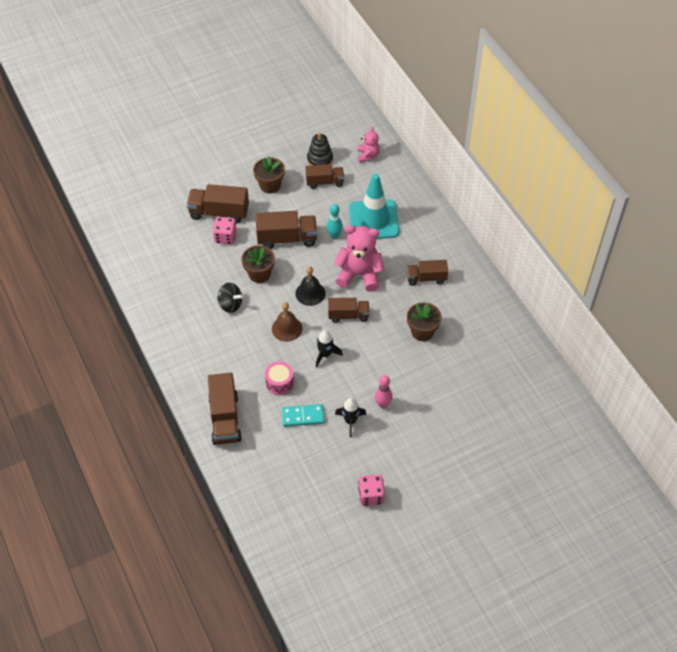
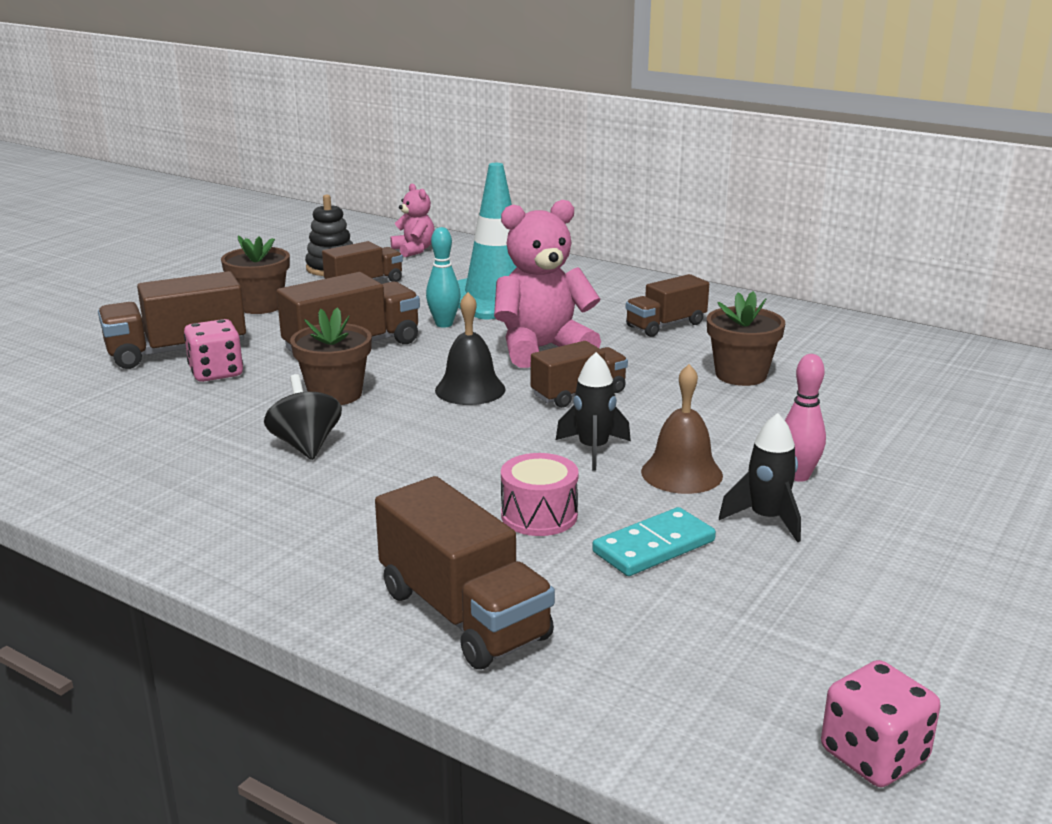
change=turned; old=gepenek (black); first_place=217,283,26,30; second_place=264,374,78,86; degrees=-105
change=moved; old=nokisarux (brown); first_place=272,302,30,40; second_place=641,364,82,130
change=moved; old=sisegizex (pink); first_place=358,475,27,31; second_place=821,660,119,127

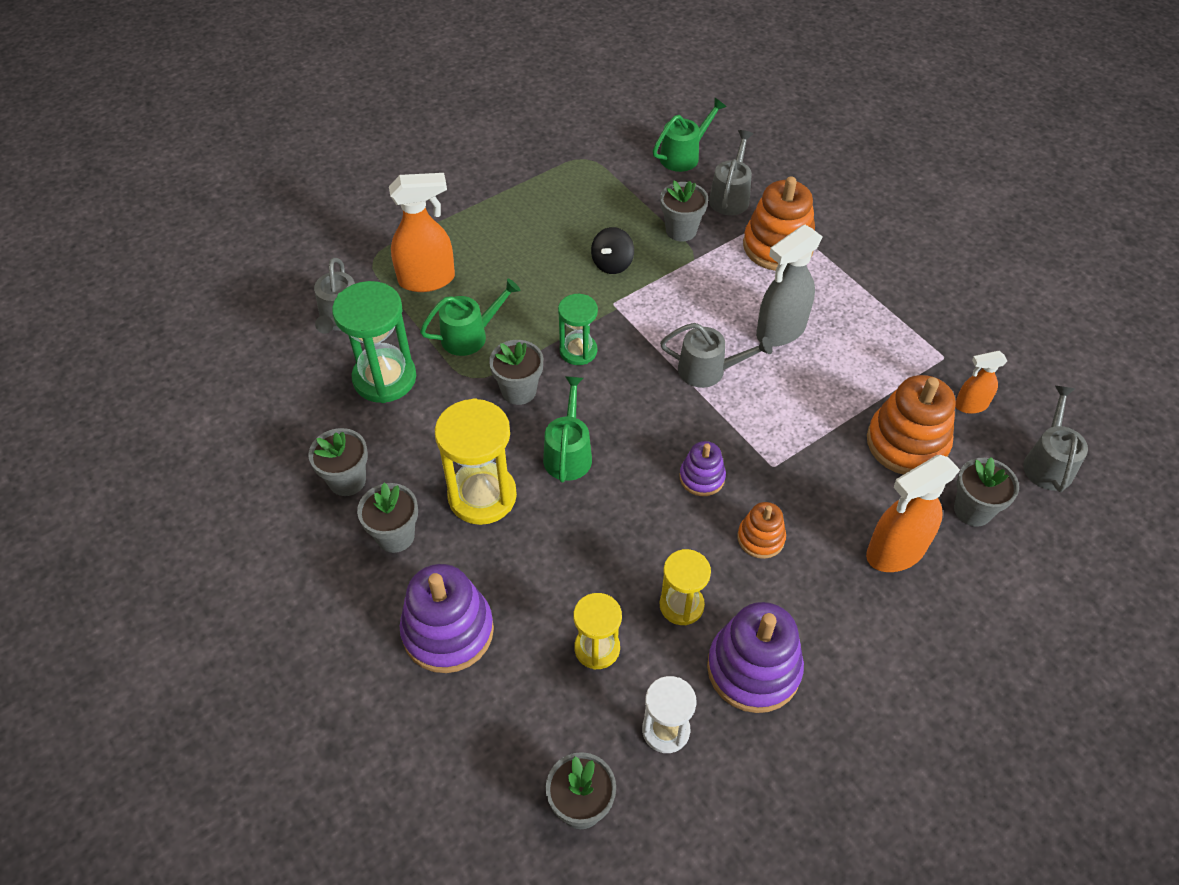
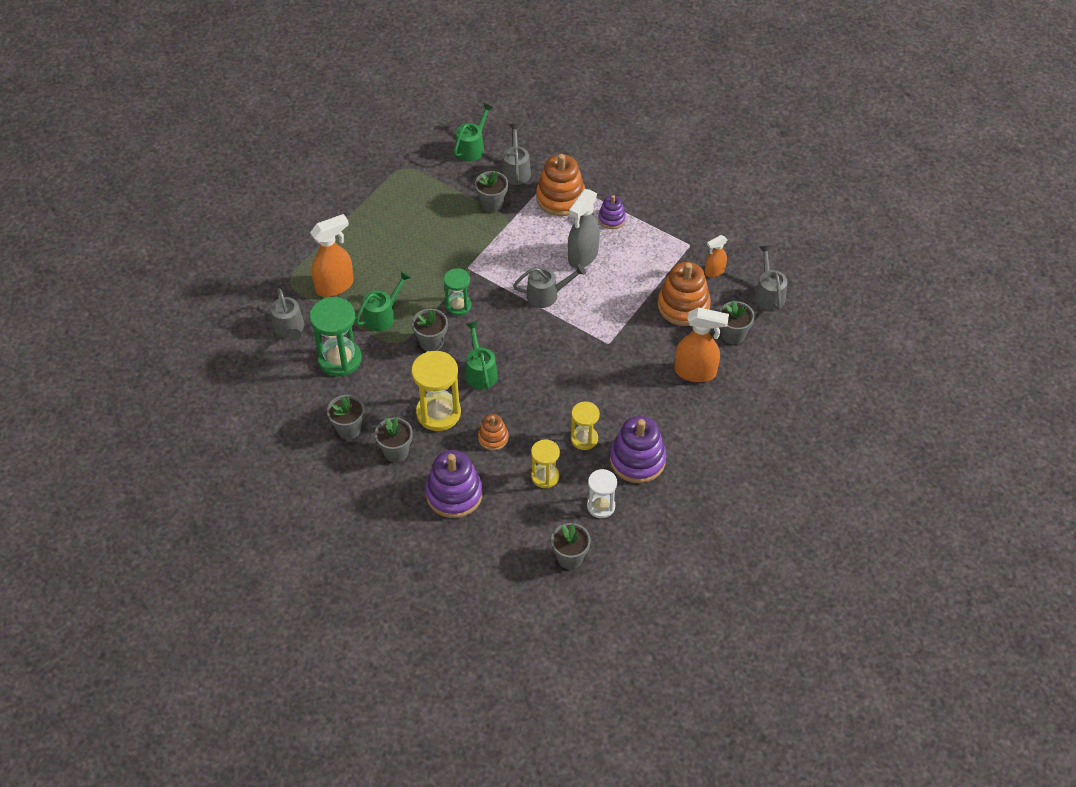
change=moved; old=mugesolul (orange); first_place=738,502,48,57; second_place=478,414,31,37
change=moved; old=mugesolul (purple); first_place=679,441,47,55; second_place=598,195,28,34
change=turned; old=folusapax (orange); first_place=866,455,94,117; second_place=674,307,55,75; degrees=-120
change=removed; old=gepenek (black); first_place=591,227,43,47

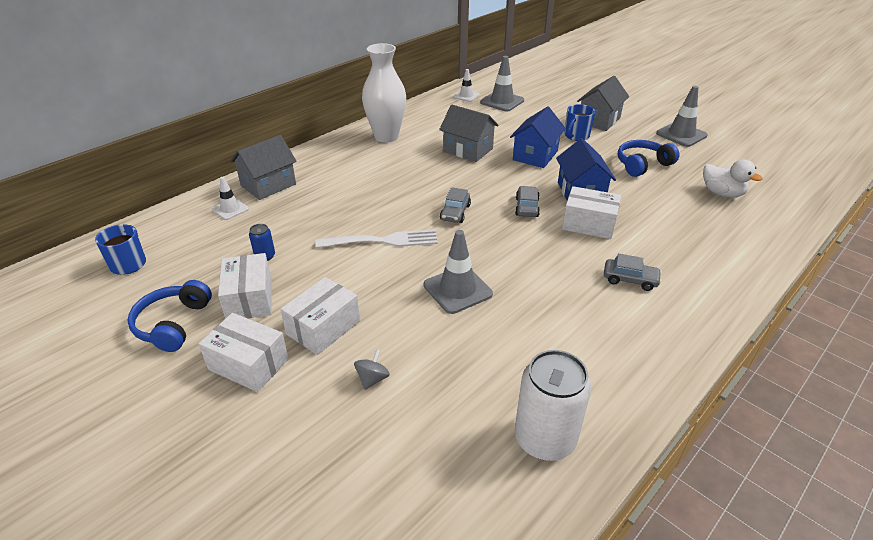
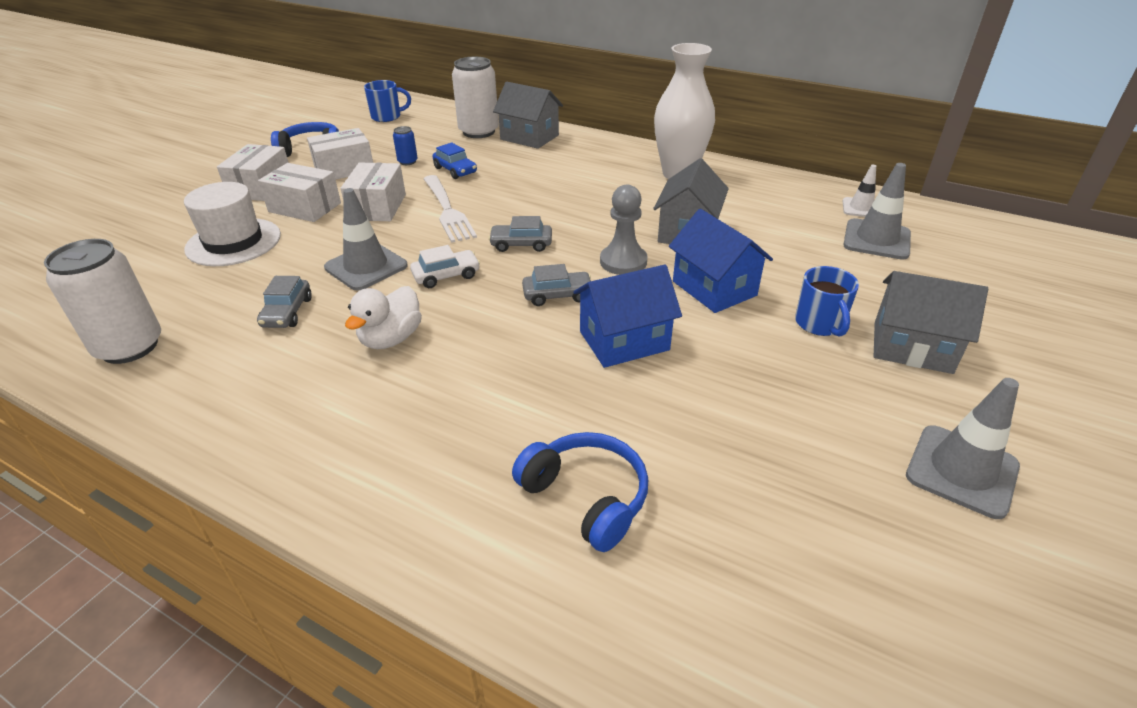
change=replaced; old=gepenek (grey); new=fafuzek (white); first_place=354,349,36,41; second_place=184,182,97,84
change=moved; old=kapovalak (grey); first_place=604,253,58,38; second_place=257,276,55,52
change=moved; old=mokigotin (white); first_place=562,186,59,53; second_place=340,163,66,58
change=moved; old=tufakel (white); first_place=703,159,59,39; second_place=345,286,77,63
change=added; new=kapovalak (white); second_place=410,245,70,43
change=added; new=kapovalak (blue); second_place=432,142,45,37
change=replaced; old=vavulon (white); new=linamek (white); first_place=212,177,37,43; second_place=452,57,47,81
change=moved; old=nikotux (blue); first_place=618,140,61,37; second_place=512,432,136,120
change=added; new=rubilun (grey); second_place=600,184,47,91
change=turned; old=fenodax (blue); first_place=510,106,56,62; second_place=669,209,104,104; degrees=45
change=turned; old=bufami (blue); first_place=564,104,31,37; second_place=795,266,64,71; degrees=-120

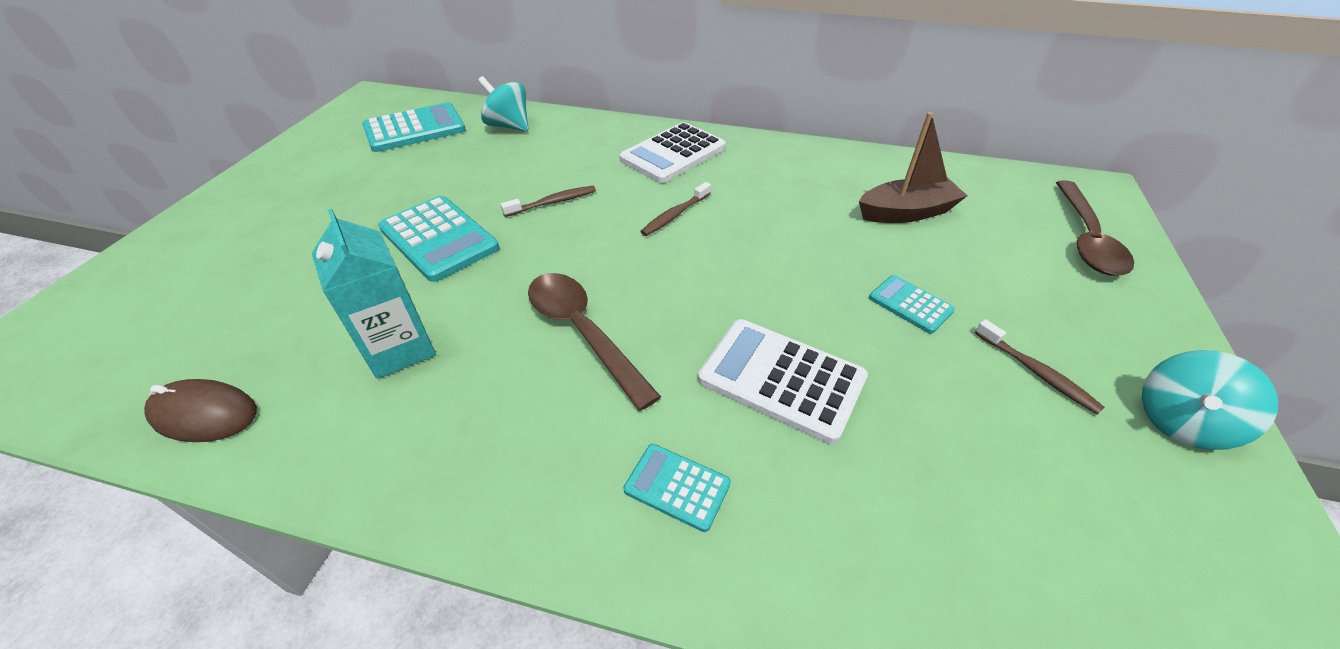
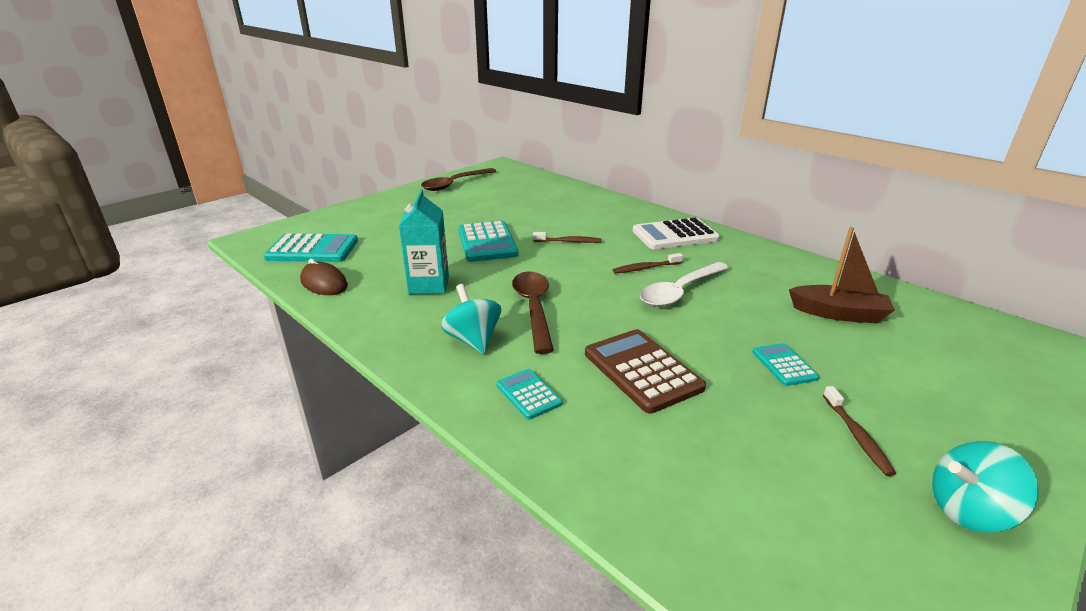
change=moved; old=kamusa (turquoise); first_place=362,102,104,50; second_place=264,233,94,29
change=moved; old=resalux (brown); first_place=1056,180,78,96; second_place=421,168,75,23
change=moved; old=gepenek (turquoise); first_place=478,76,51,56; second_place=441,284,60,70
change=recoloured; old=kamusa (white); new=kamusa (brown); first_place=698,319,170,125; second_place=585,329,121,85
change=added; new=resalux (white); second_place=640,262,89,45

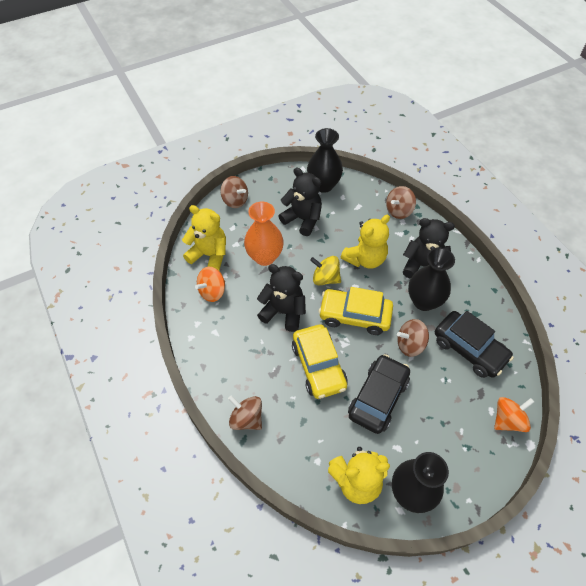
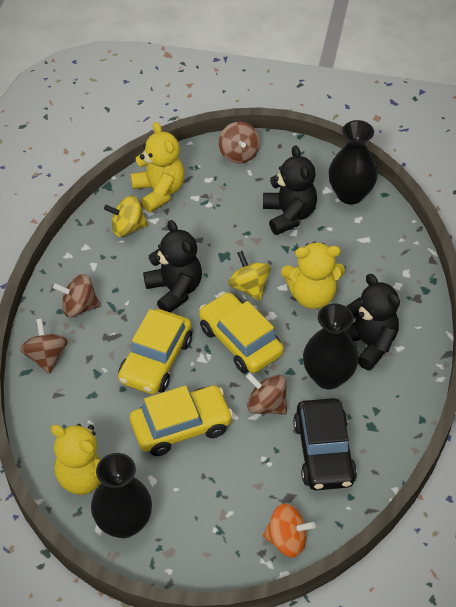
change=moved; old=gepenek (brown); first_place=386,186,30,33; second_place=53,274,48,43
change=recoloured; old=gepenek (orange); new=gepenek (yellow); first_place=195,267,30,35; second_place=104,195,44,42
change=recoloured; old=kapovalak (black); new=kapovalak (yellow); first_place=348,354,62,80; second_place=130,386,103,70
change=removed; old=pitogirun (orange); first_place=244,202,40,64

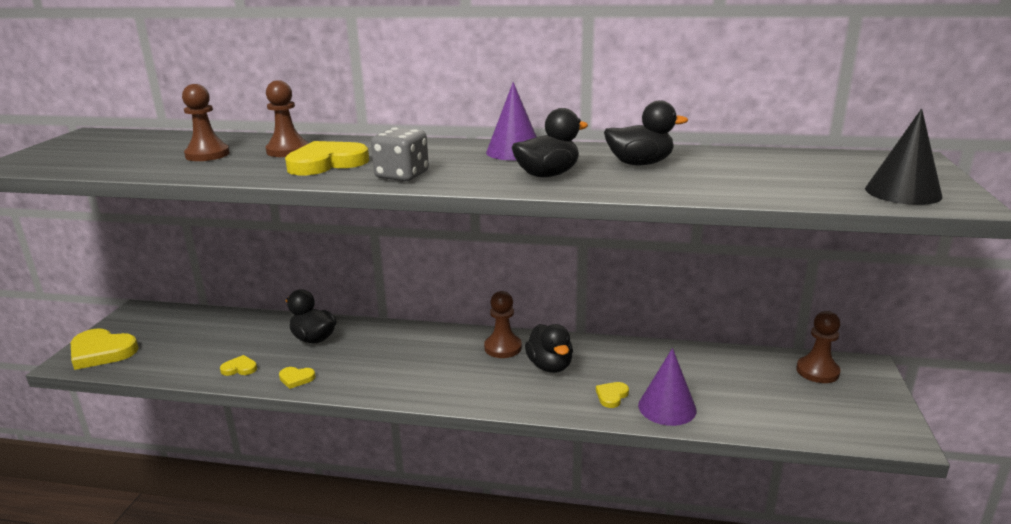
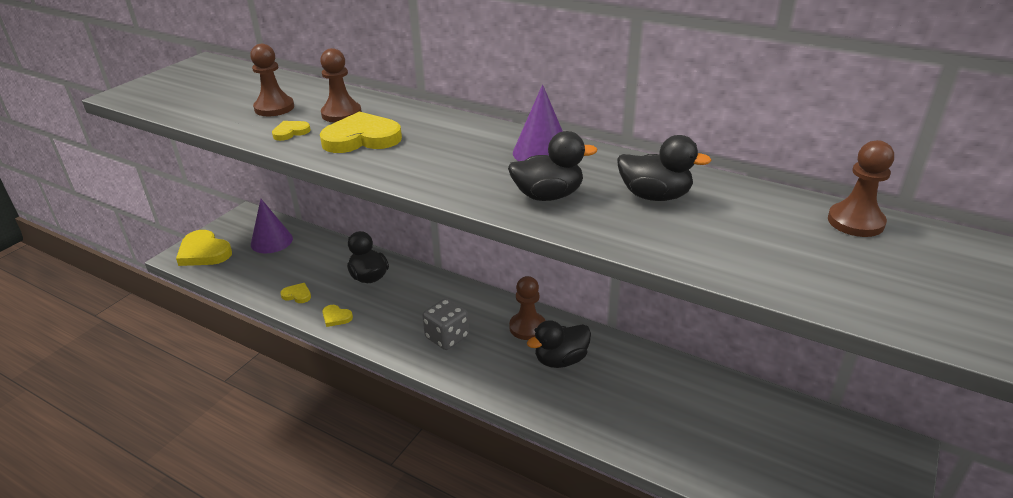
change=moved; old=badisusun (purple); first_place=638,348,59,78; second_place=251,199,42,54
change=moved; old=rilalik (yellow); first_place=596,382,33,26; second_place=272,121,39,20
change=moved; old=sisegizex (grey); first_place=371,128,58,53; second_place=422,298,47,52
change=turned; old=tufakel (black); first_place=525,324,48,49; second_place=527,320,64,48; degrees=60
change=moved; old=rubilun (brown); first_place=796,311,45,72; second_place=828,140,66,97
change=removed; old=badisusun (black); first_place=865,109,77,96

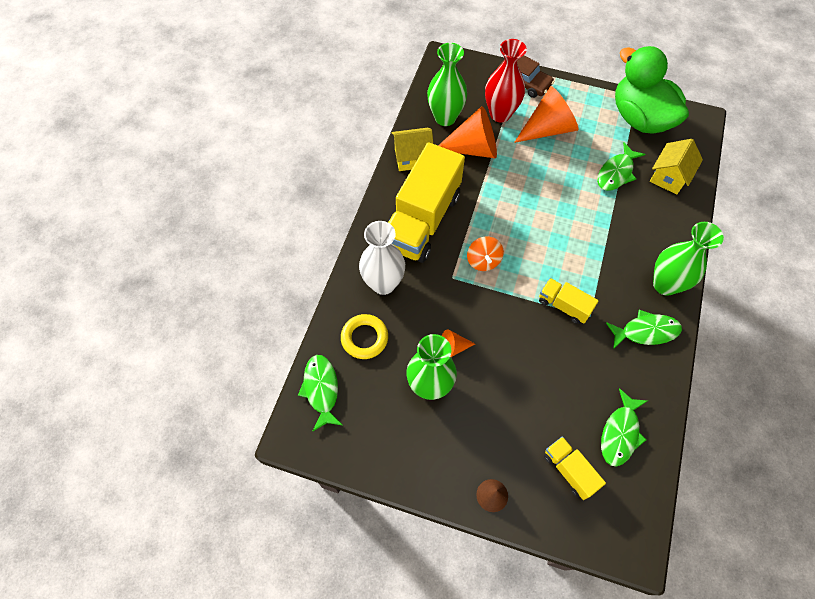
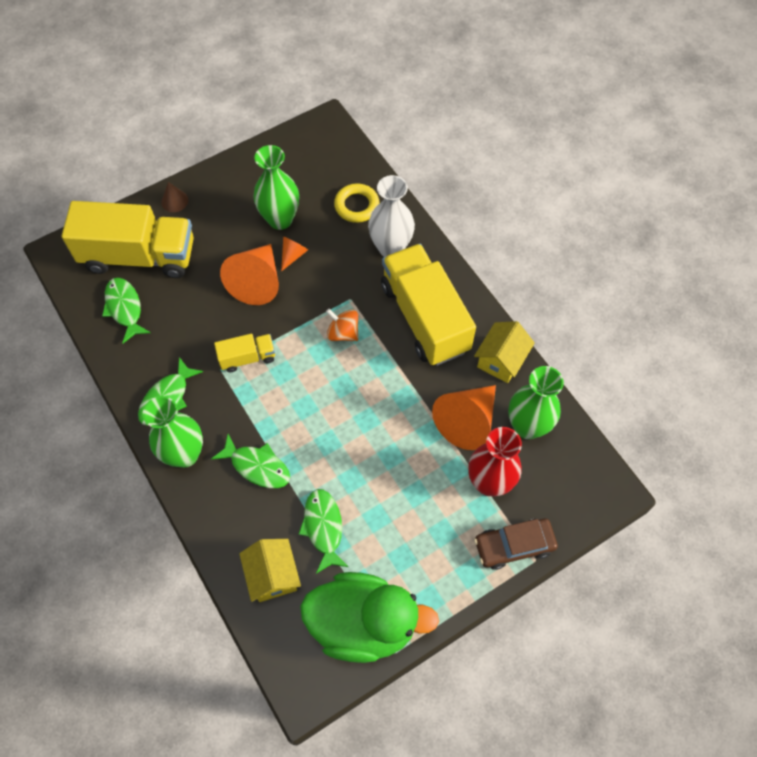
change=resized; old=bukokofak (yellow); first_place=544,437,62,63; second_place=61,201,133,77; factor=2.15
change=moved; old=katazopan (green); first_place=298,355,44,76; second_place=211,434,79,54
change=moved; old=badisusun (orange); first_place=514,86,64,57; second_place=220,244,59,61

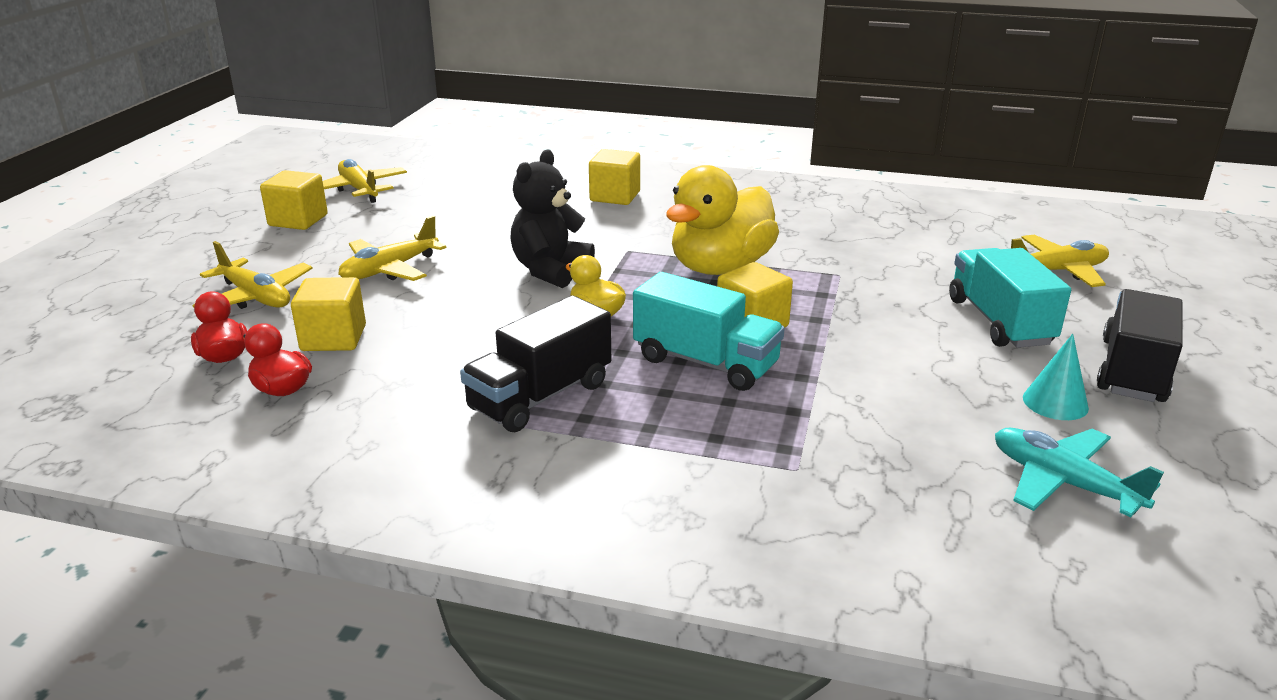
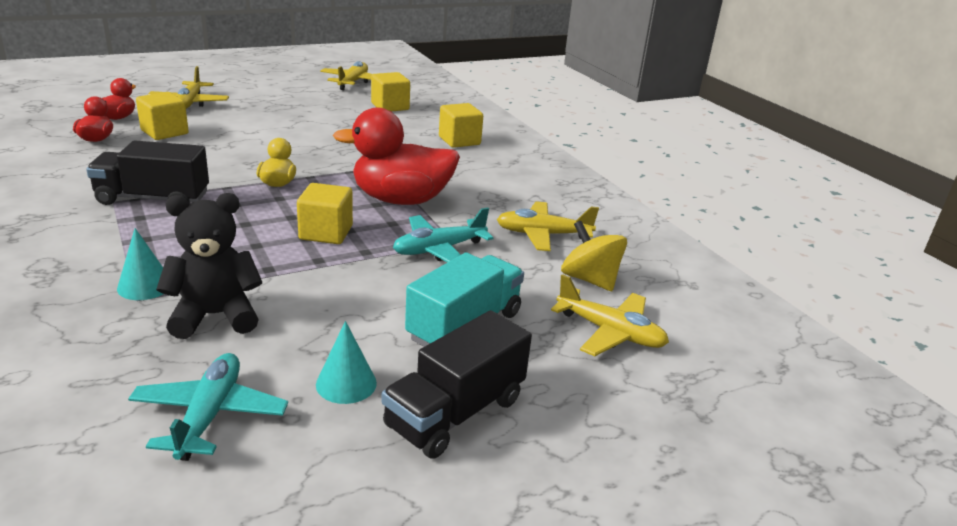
change=added; new=badisusun (turquoise); second_place=117,228,46,72
change=moved; old=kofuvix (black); first_place=510,150,85,138; second_place=156,193,106,146
change=recoloured; old=tufakel (yellow); new=tufakel (red); first_place=666,165,113,110; second_place=333,107,127,98
change=moved; old=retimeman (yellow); first_place=260,170,68,60; second_place=371,72,39,40
change=turned; old=bukokofak (black); first_place=1097,289,86,113; second_place=382,310,150,149; degrees=150
change=added; new=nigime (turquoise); second_place=393,207,101,56
change=moved; old=nigime (yellow); first_place=338,216,109,65; second_place=497,201,102,50
change=added; new=gepenek (yellow); second_place=561,221,66,70
change=removed; old=bukokofak (turquoise); first_place=633,272,152,119

